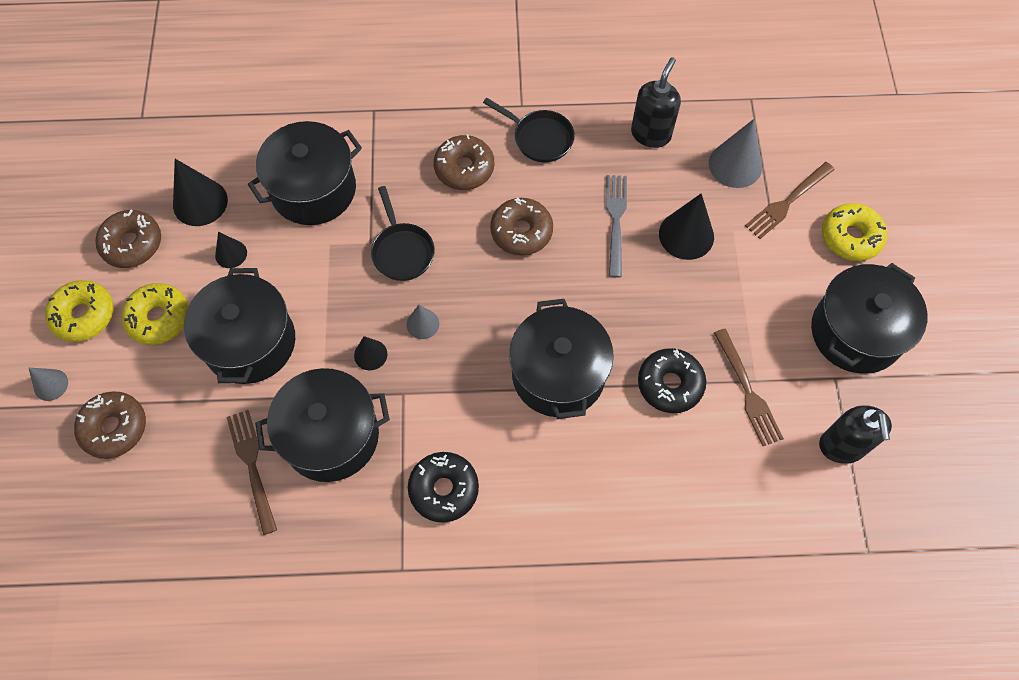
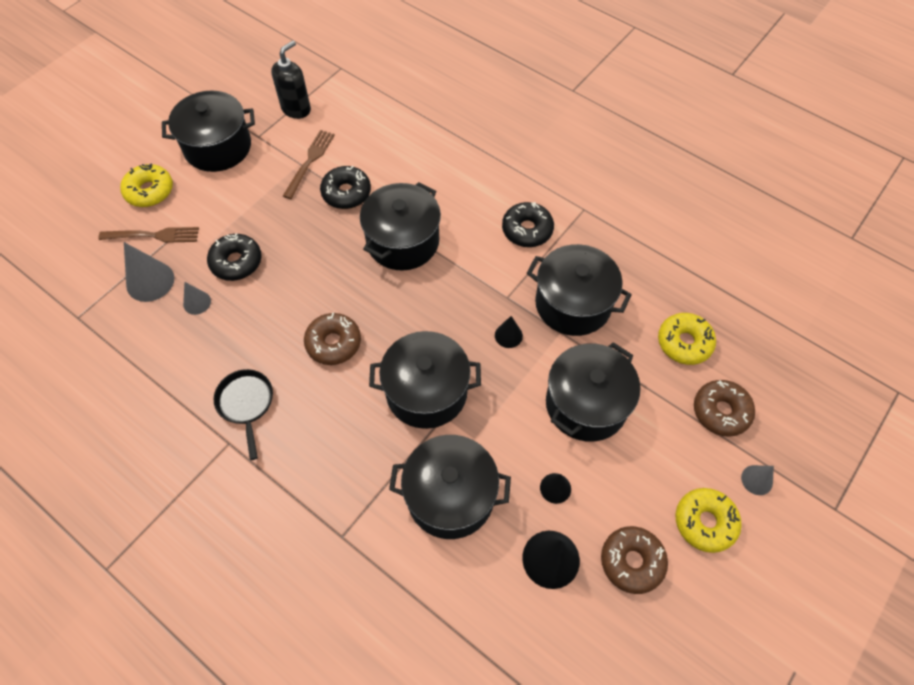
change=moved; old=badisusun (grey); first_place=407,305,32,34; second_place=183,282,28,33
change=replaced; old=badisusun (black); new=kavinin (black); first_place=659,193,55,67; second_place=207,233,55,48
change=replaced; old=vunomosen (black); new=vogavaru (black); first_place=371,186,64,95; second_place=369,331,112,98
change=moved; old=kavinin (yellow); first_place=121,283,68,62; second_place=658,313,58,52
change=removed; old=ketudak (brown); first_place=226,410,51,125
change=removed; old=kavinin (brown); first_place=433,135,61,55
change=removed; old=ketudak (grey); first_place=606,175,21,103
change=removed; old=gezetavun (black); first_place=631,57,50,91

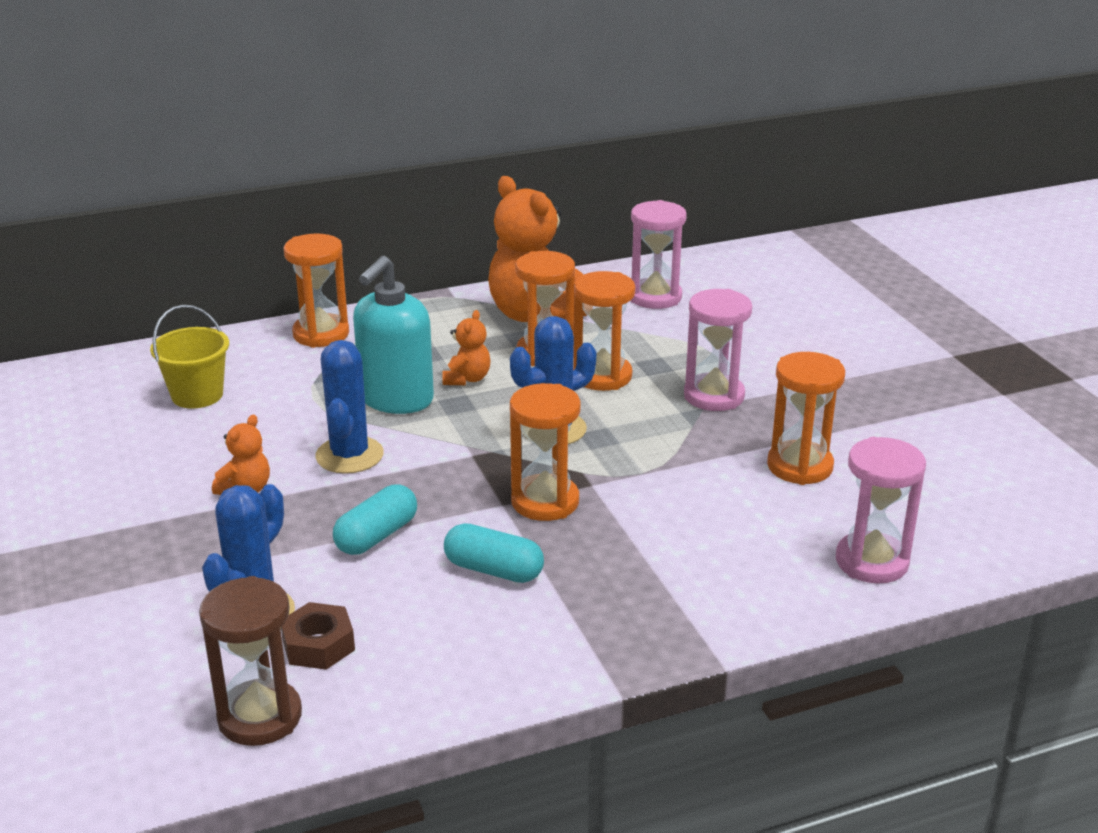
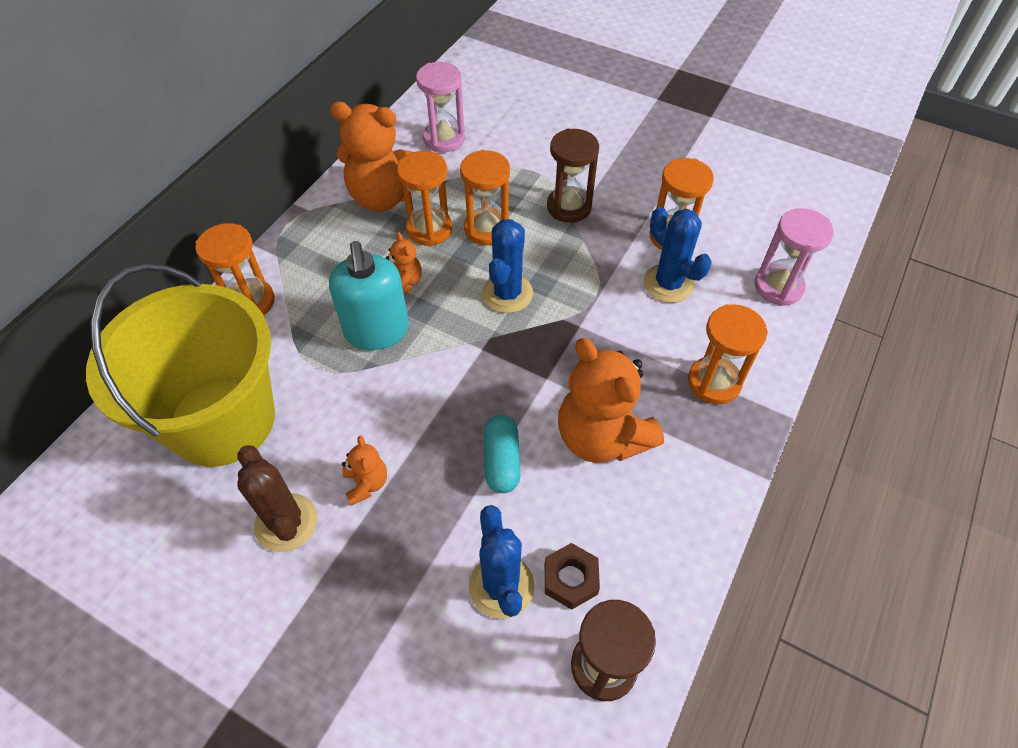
change=resized; old=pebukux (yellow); first_place=150,305,79,103; second_place=86,263,189,204; factor=2.26
change=added; new=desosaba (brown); second_place=237,445,80,107
change=recoloured; old=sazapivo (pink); new=sazapivo (brown); first_place=684,289,68,122; second_place=547,129,52,94
change=replaced; old=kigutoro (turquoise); new=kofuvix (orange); first_place=444,523,100,60; second_place=558,338,106,125
change=moved; old=desosaba (blue); first_place=315,340,69,134; second_place=643,207,69,96
change=moved; old=sazapivo (orange); first_place=510,383,71,138; second_place=688,304,80,100

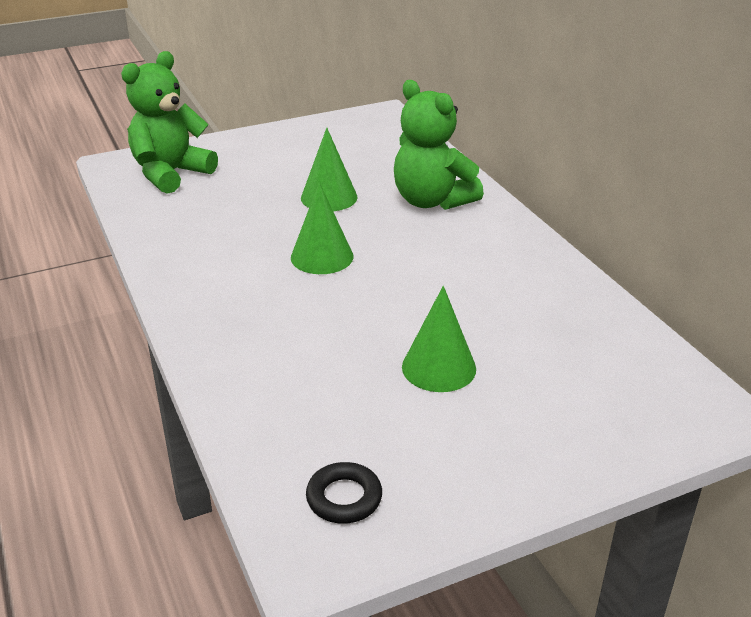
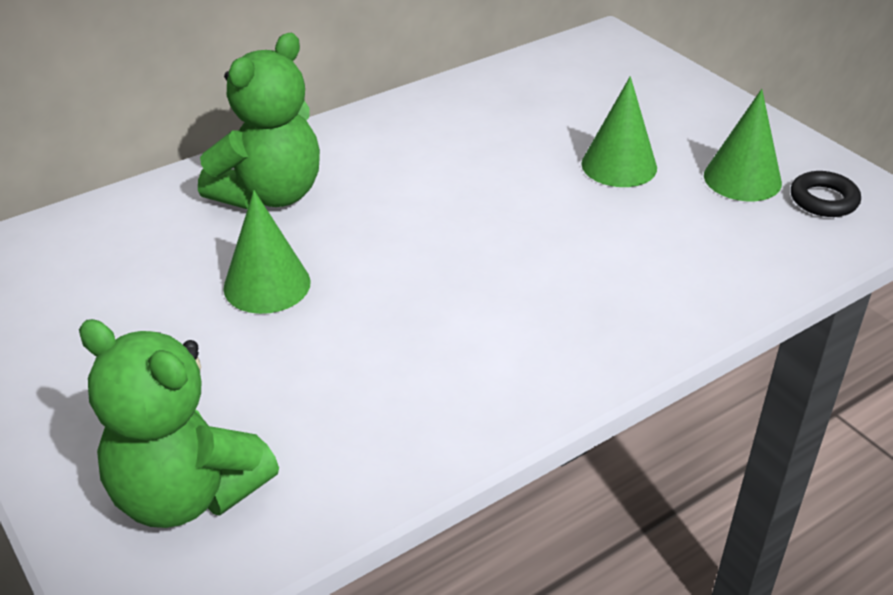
change=moved; old=badisusun (green); first_place=291,182,63,92; second_place=704,89,78,112

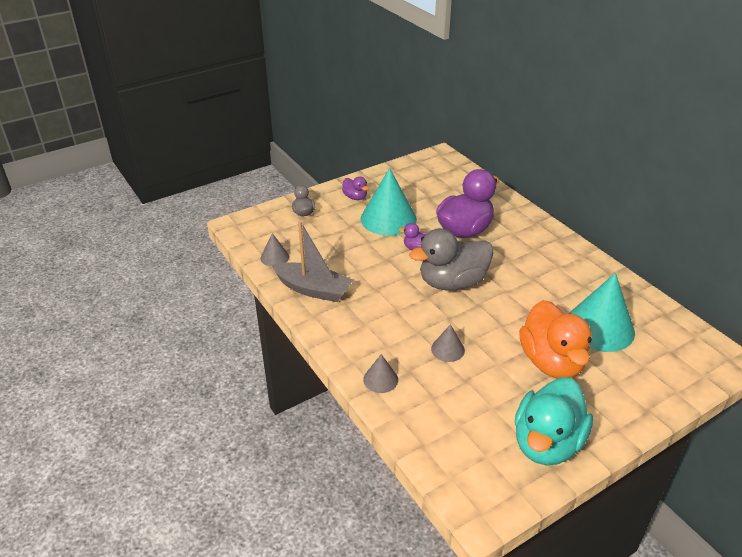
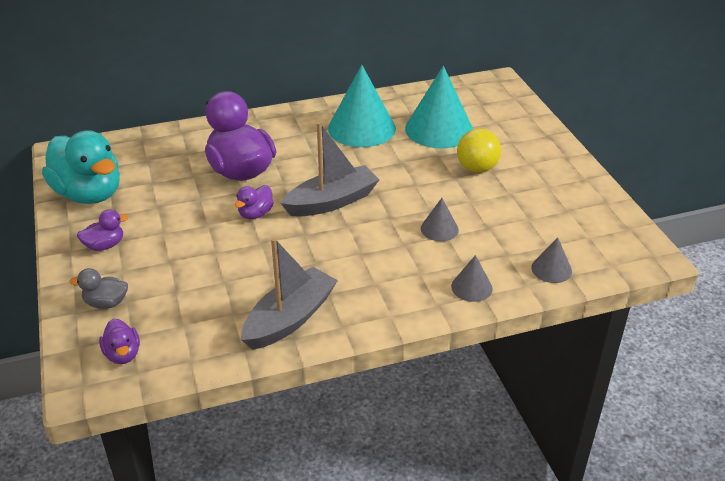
change=moved; old=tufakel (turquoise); first_place=515,377,78,88; second_place=42,130,78,74
change=added; new=tufakel (purple); second_place=99,319,41,45
change=replaced; old=tufakel (grey); new=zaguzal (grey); first_place=409,228,85,63; second_place=280,122,100,94
change=moved; old=badisusun (turquoise); first_place=361,168,56,68; second_place=328,65,68,82
change=replaced; old=tufakel (orange); new=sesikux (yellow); first_place=519,300,73,79; second_place=457,129,44,44
change=moved; old=badisusun (grey); first_place=260,233,29,33; second_place=531,237,41,46

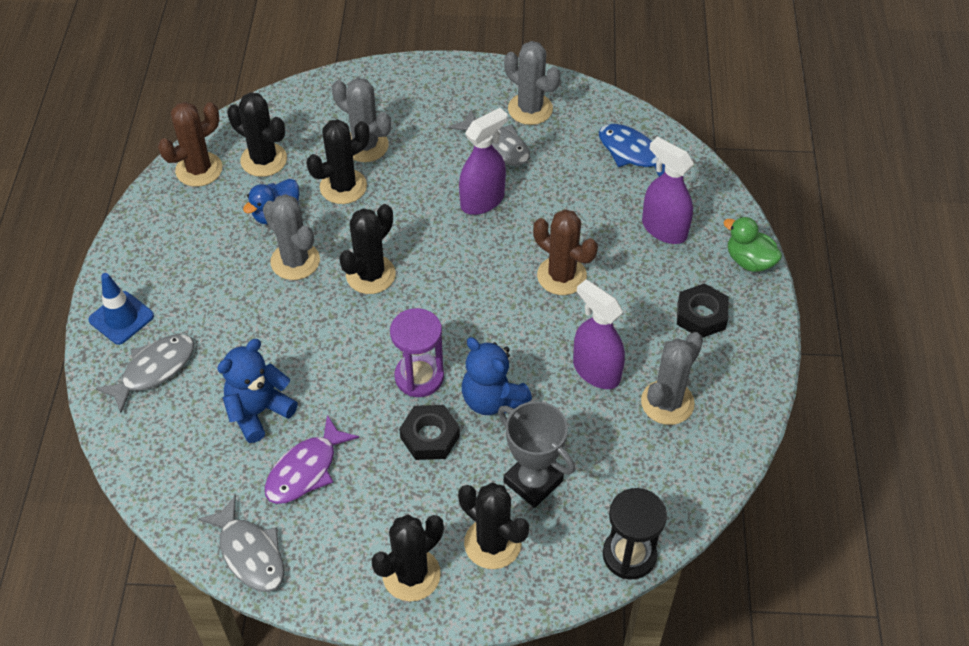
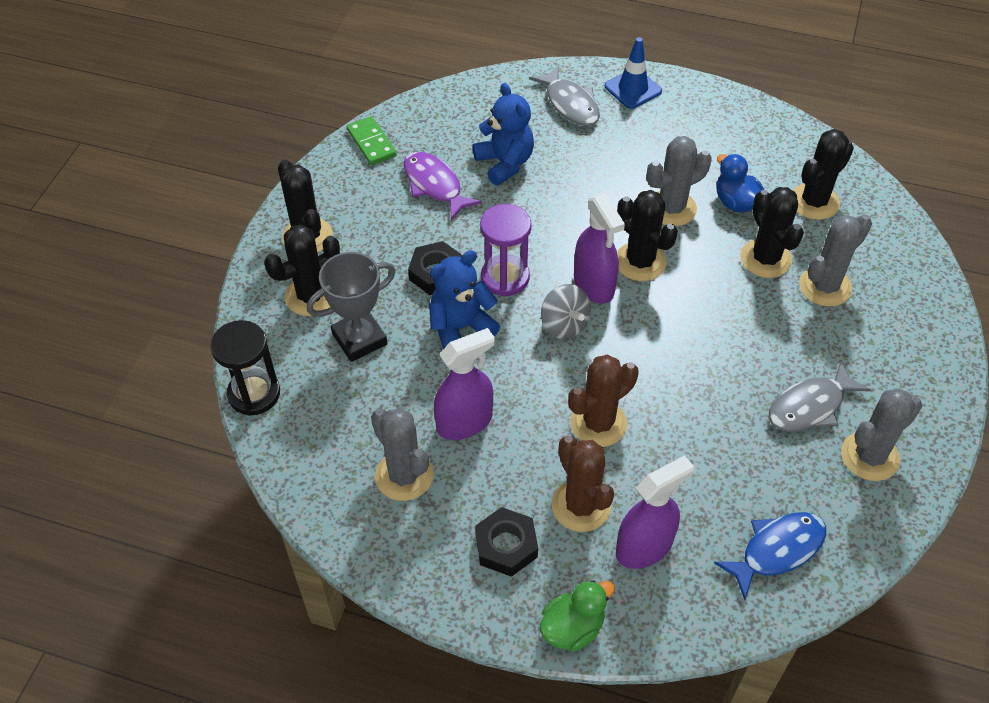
change=replaced; old=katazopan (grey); new=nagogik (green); first_place=198,495,86,97; second_place=347,116,50,49
change=added; new=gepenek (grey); second_place=541,284,50,55
change=moved; old=desosaba (brown); first_place=158,102,65,85; second_place=552,436,62,96
change=moved; old=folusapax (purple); first_place=459,108,49,107; second_place=574,194,51,110

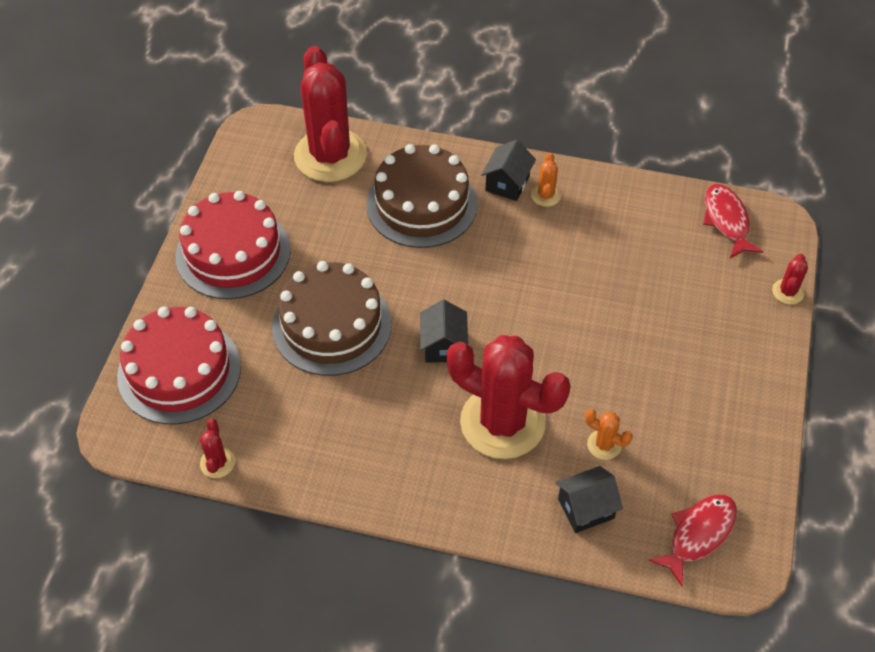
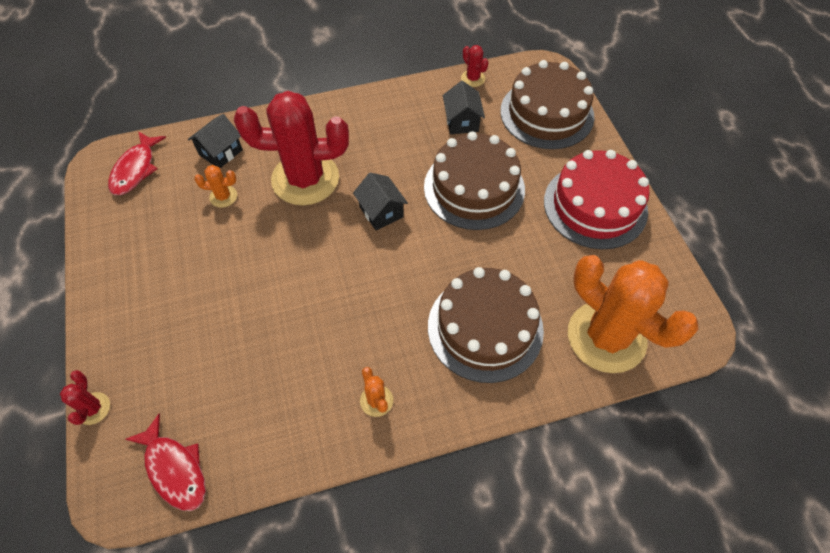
change=moved; old=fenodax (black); first_place=481,140,55,61; second_place=443,81,42,53
change=recoloured; old=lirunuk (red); new=lirunuk (brown); first_place=117,307,124,118; second_place=500,60,94,89
change=recoloured; old=desosaba (red); new=desosaba (orange); first_place=294,46,73,136; second_place=568,255,130,118

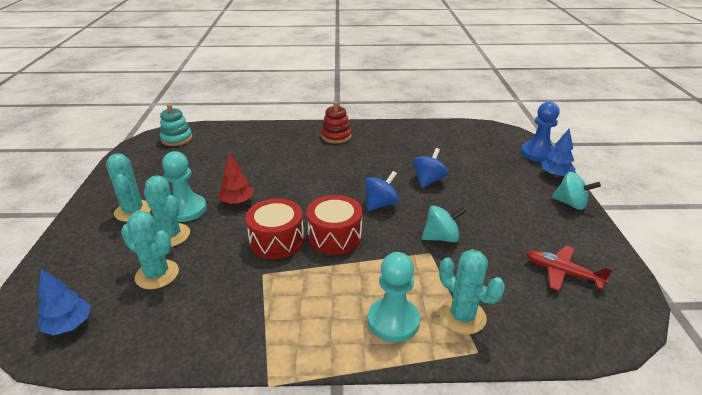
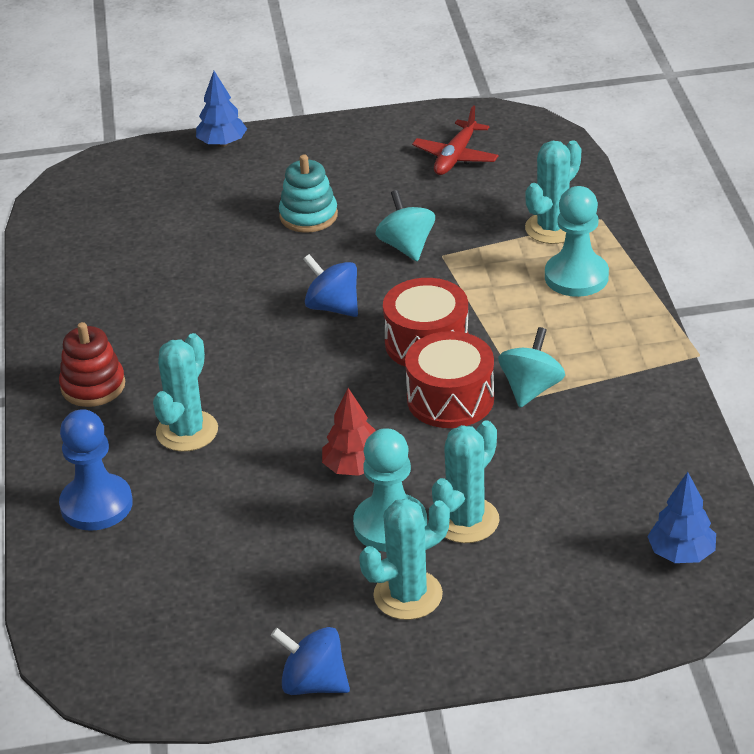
change=moved; old=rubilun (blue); first_place=521,102,39,60; second_place=59,409,74,122
change=moved; old=desosaba (turquoise); first_place=121,211,58,78; second_place=153,333,65,119
change=moved; old=gepenek (blue); first_place=413,148,35,40; second_place=271,627,79,68
change=moved; old=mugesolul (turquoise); first_place=160,104,33,42; second_place=279,155,59,78
change=moved; old=gepenek (turquoise); first_place=552,172,49,38; second_place=498,327,67,81

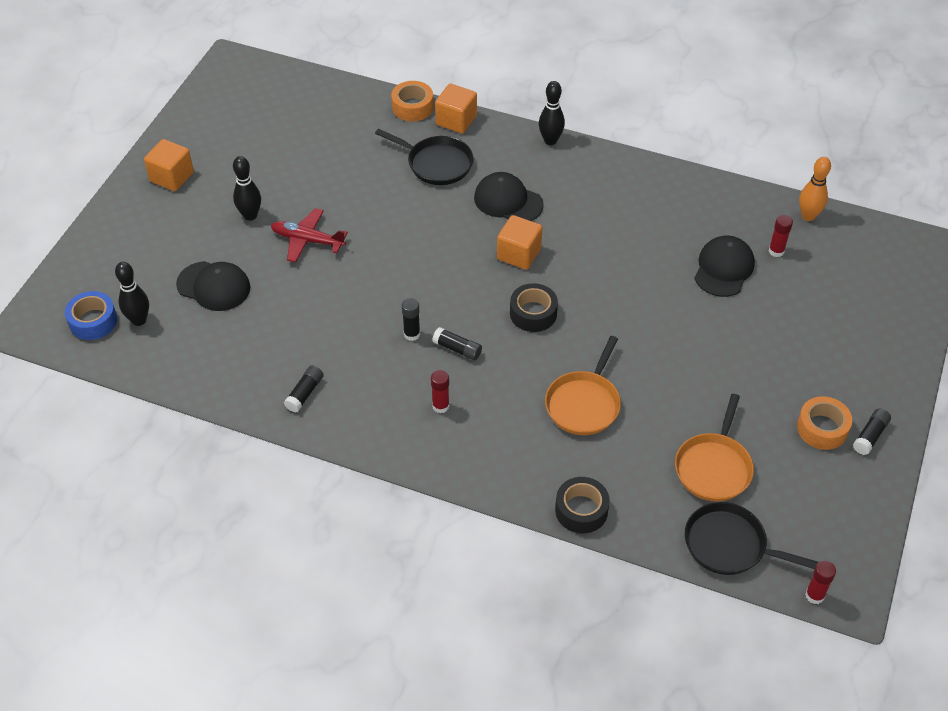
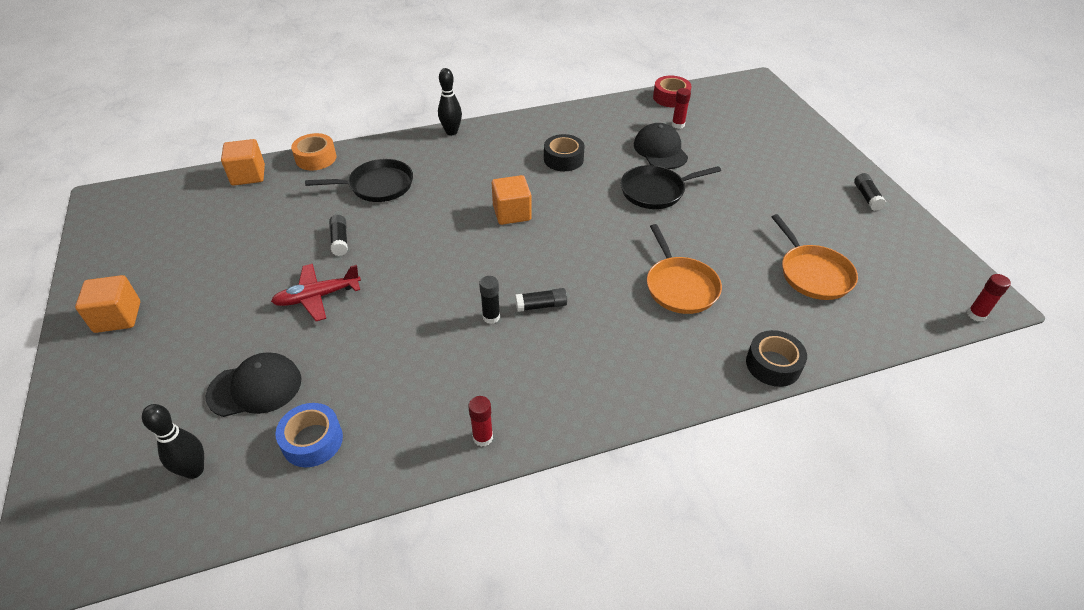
change=moved; old=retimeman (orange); first_place=435,84,42,50; second_place=221,139,44,47
change=moved; old=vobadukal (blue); first_place=65,291,52,49; second_place=275,403,68,64
change=moved; old=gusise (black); first_place=284,366,39,47; second_place=329,215,19,41
change=moved; old=gusise (red); first_place=431,370,19,43; second_place=468,396,25,51
change=moved; old=vobadukal (black); first_place=510,283,48,49; second_place=544,134,41,37
change=moved; old=vunomosen (black); first_place=685,502,134,73; second_place=620,165,101,44
change=replaced; old=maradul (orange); new=vobadukal (red); first_place=799,157,32,64; second_place=653,76,39,32
change=removed; old=maradul (black); first_place=233,156,28,65
change=removed; old=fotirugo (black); first_place=474,172,70,49
change=removed; old=vobadukal (orange); first_place=797,396,55,54

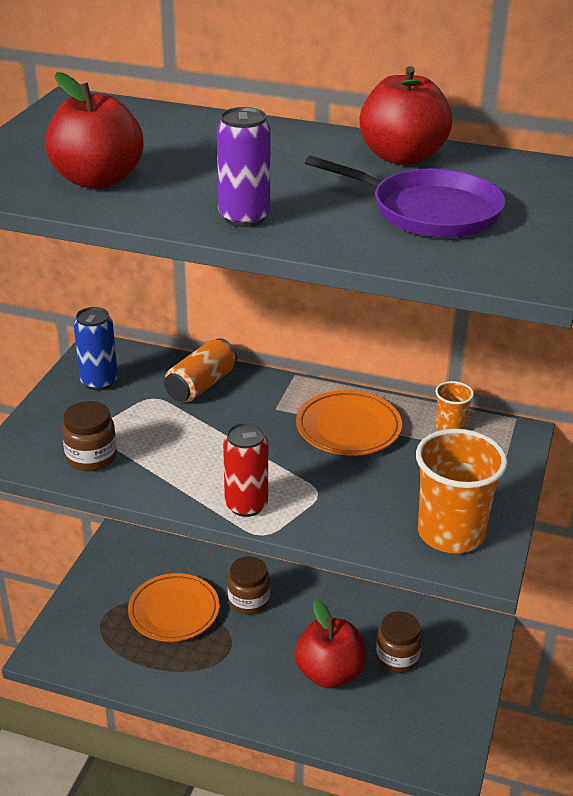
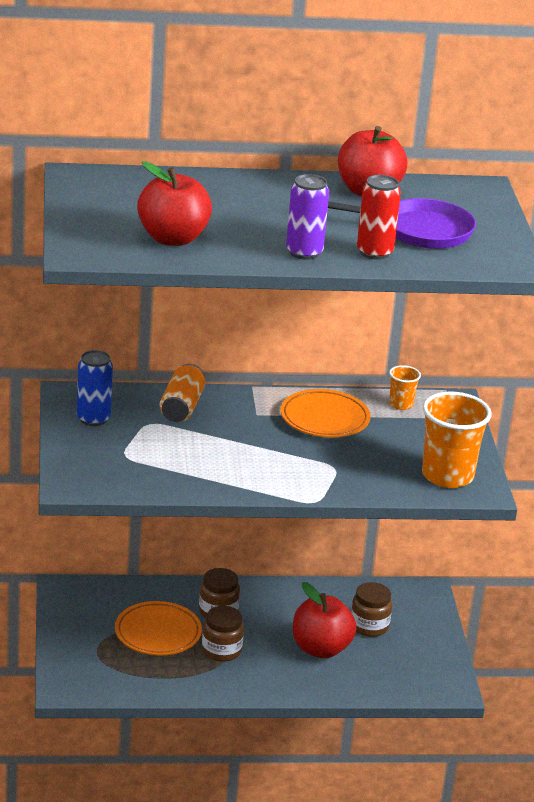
change=moved; old=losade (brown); first_place=62,401,55,70; second_place=202,606,42,56
change=moved; old=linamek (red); first_place=223,423,45,94; second_place=357,175,44,85

